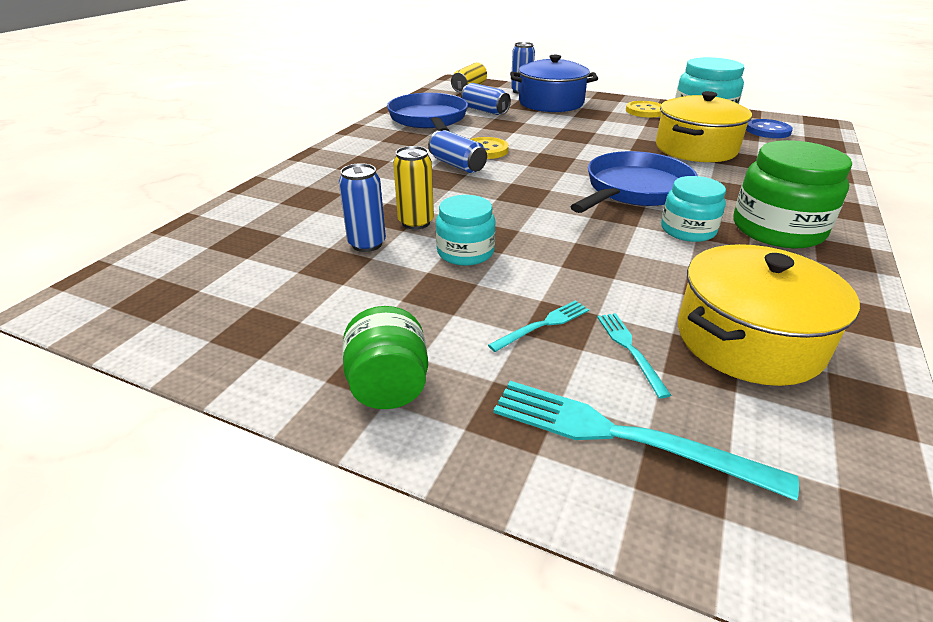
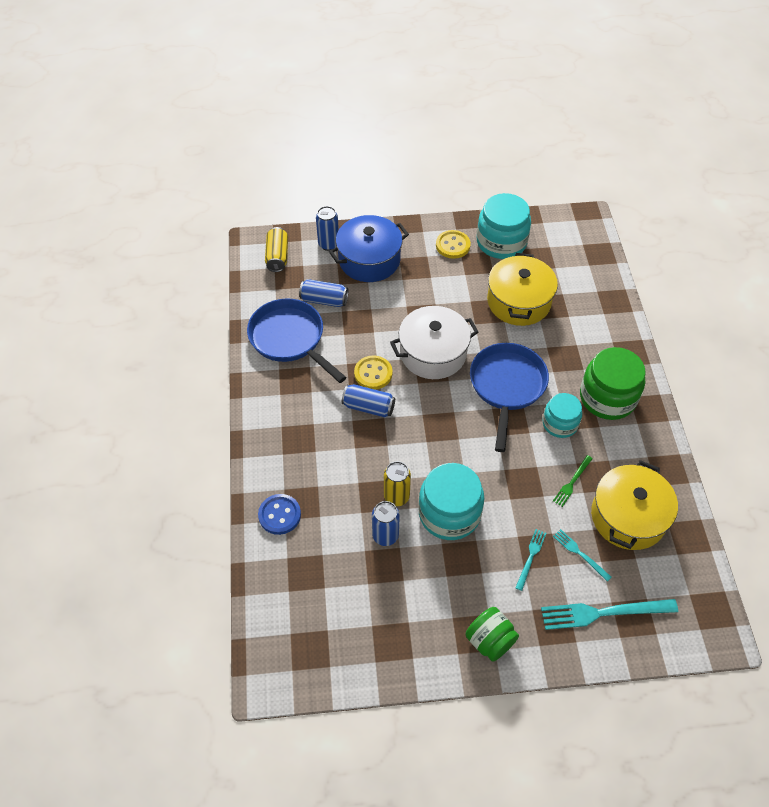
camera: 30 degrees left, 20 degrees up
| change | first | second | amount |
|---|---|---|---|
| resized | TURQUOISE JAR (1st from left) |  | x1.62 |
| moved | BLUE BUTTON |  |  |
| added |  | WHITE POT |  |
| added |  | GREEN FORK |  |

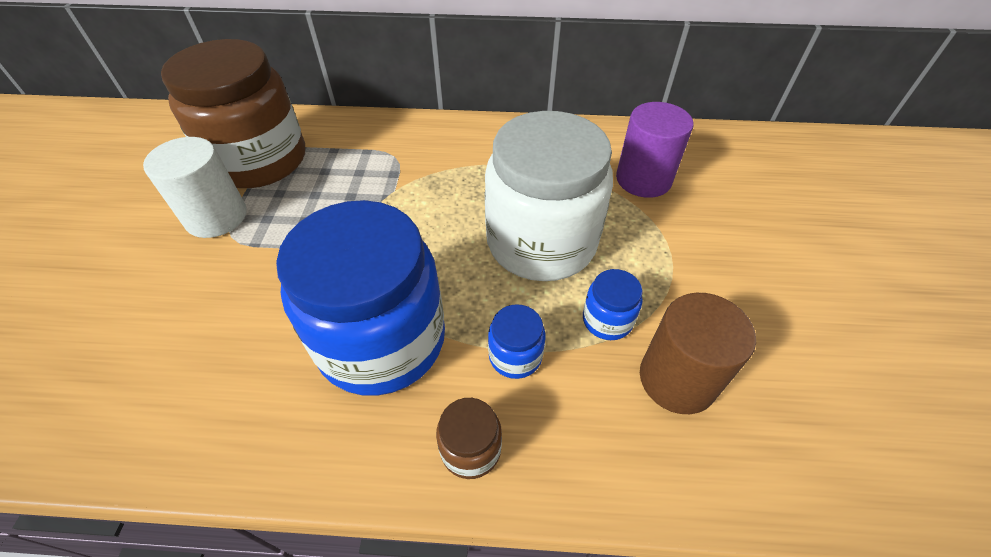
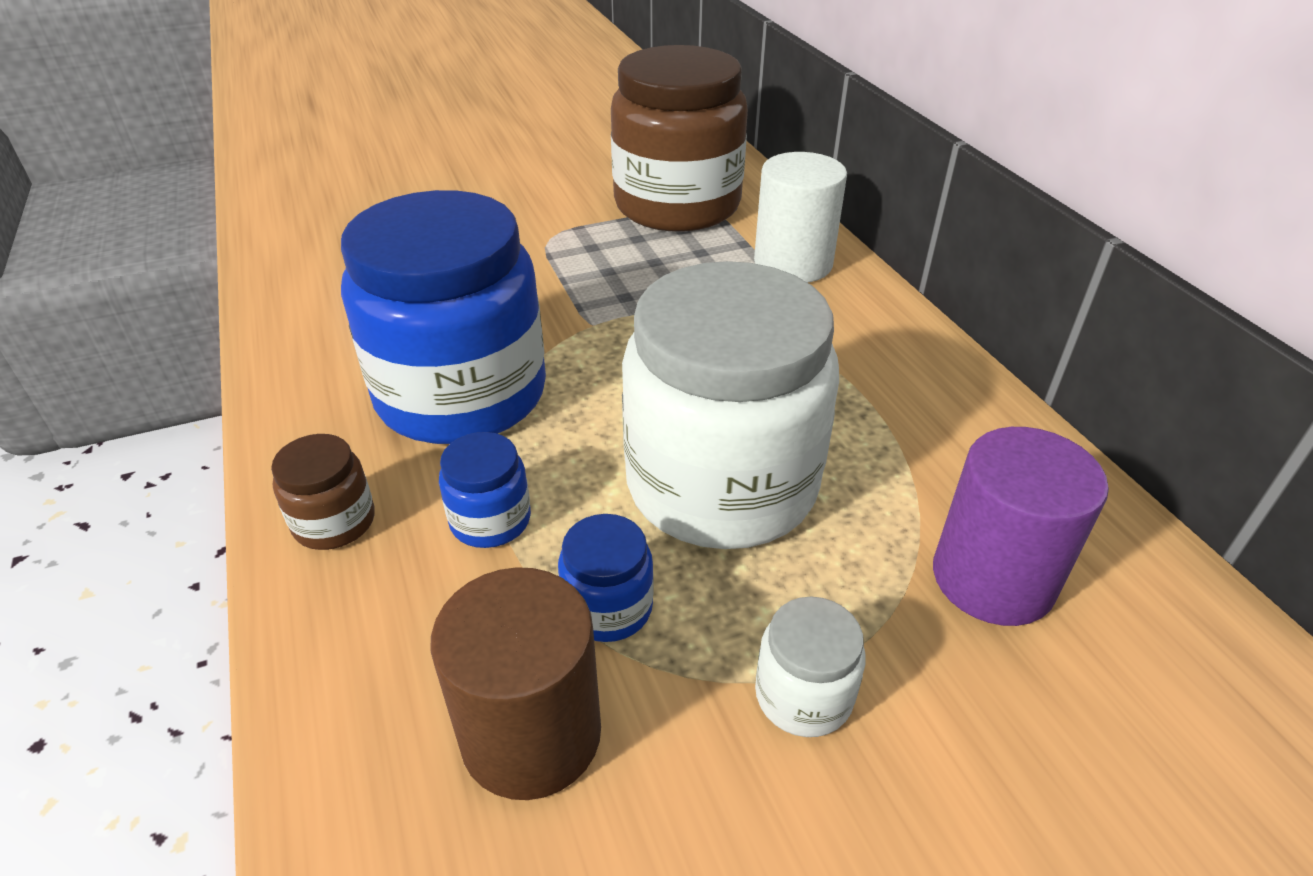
camera: 65 degrees right, 10 degrees down
| change | first | second | amount |
|---|---|---|---|
| moved | WHITE CYLINDER |  |  |
| added |  | WHITE JAR (2nd from left) |  |

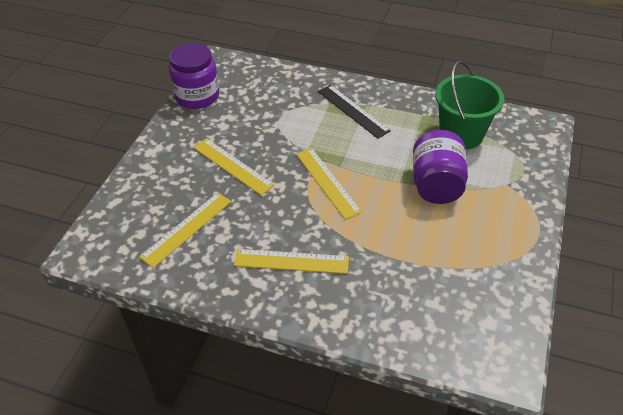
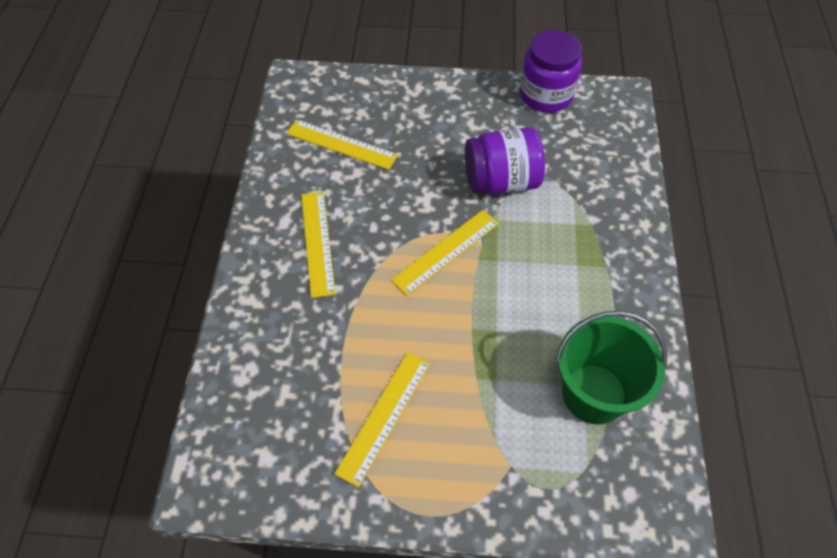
camera: 75 degrees right, 10 degrees up
| change | first | second | amount |
|---|---|---|---|
| moved | YELLOW RULER (2nd from left in the first image) | YELLOW RULER (3rd from left) |  |
| removed | BLACK RULER |  |  |
| moved | PURPLE JAR (2nd from left in the first image) | PURPLE JAR (1st from left) |  |

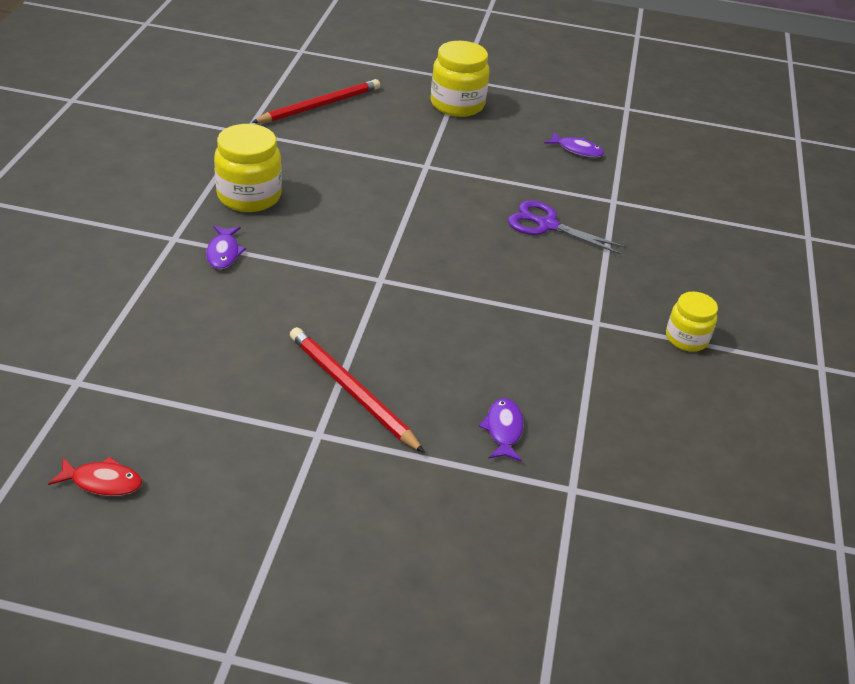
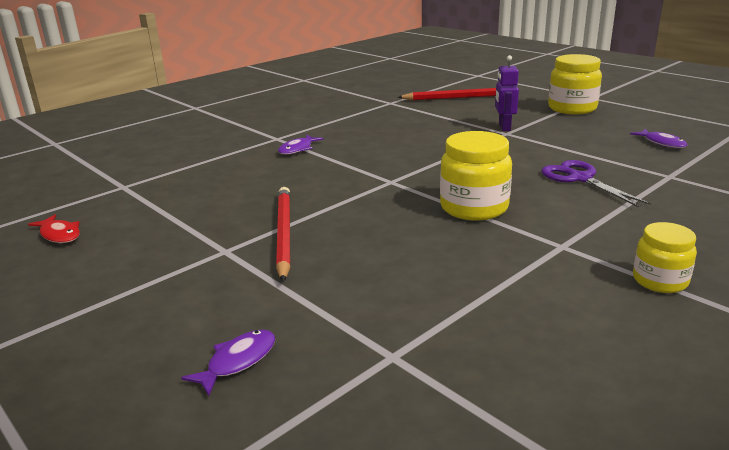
camera: 40 degrees right, 15 degrees down
| change | first | second | amount |
|---|---|---|---|
| moved | YELLOW JAR (1st from left) |  |  |
| moved | PURPLE FISH (2nd from left in the first image) | PURPLE FISH (1st from left) |  |
| added |  | PURPLE ROBOT |  |

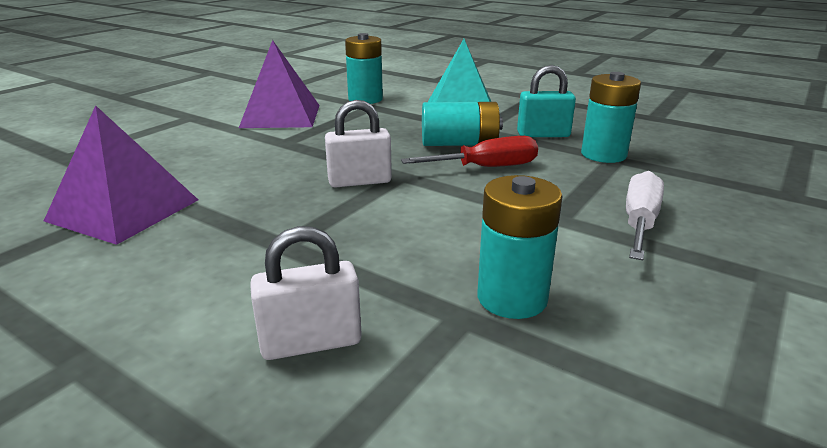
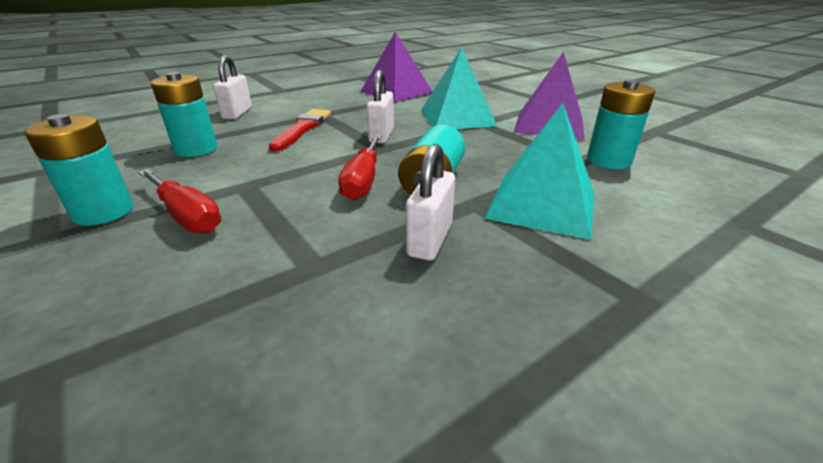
camera: 110 degrees right, 5 degrees up
| change | first | second | amount |
|---|---|---|---|
| recoloured | TURQUOISE PADLOCK | WHITE PADLOCK (3rd from left) |  |
| moved | TURQUOISE BATTERY (4th from left in the first image) | TURQUOISE BATTERY (1st from left) |  |
| recoloured | WHITE SCREWDRIVER | RED SCREWDRIVER (1st from left) |  |
| added |  | RED BRUSH |  |
| added |  | TURQUOISE PYRAMID (1st from left) |  |

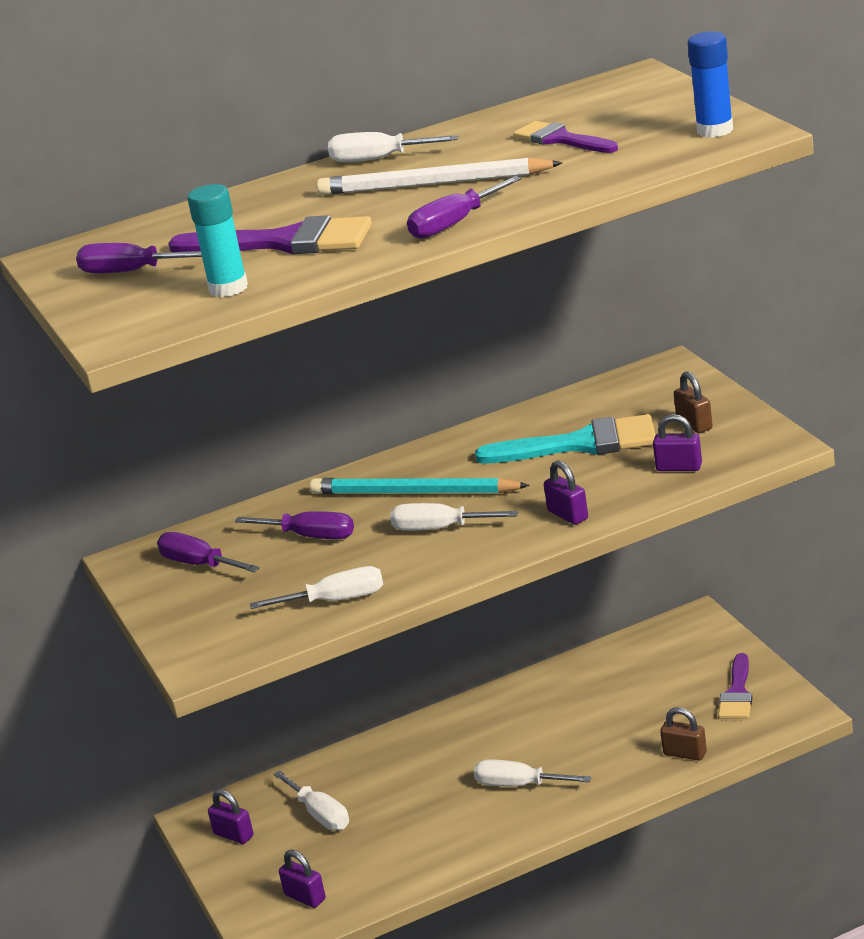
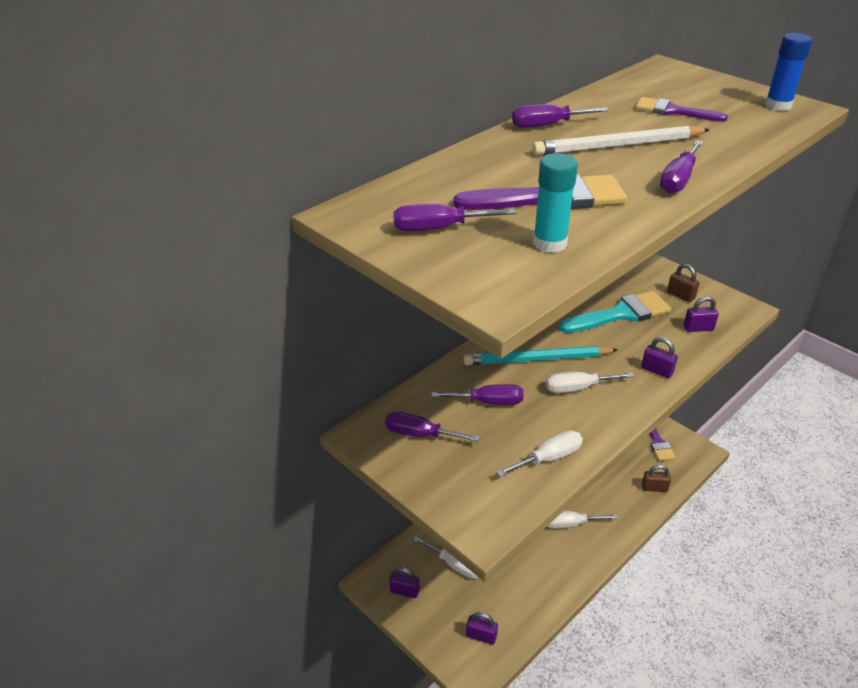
camera: 25 degrees left, 10 degrees up
| change | first | second | amount |
|---|---|---|---|
| recoloured | WHITE SCREWDRIVER (3rd from left) | PURPLE SCREWDRIVER (4th from left) |  |

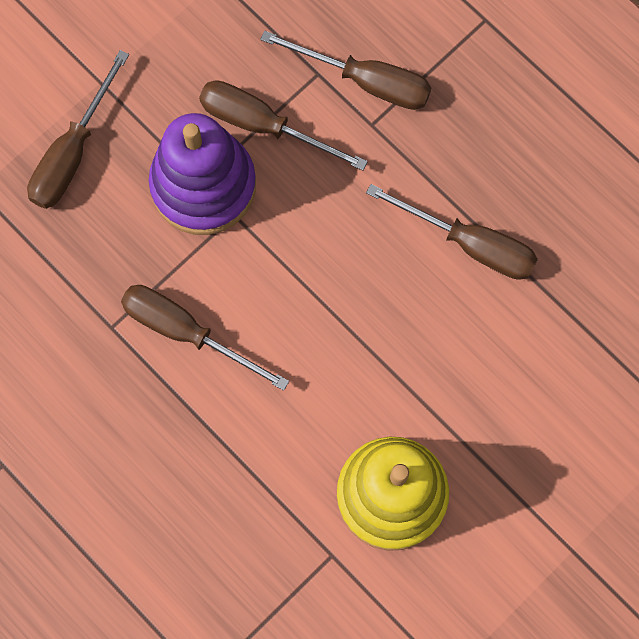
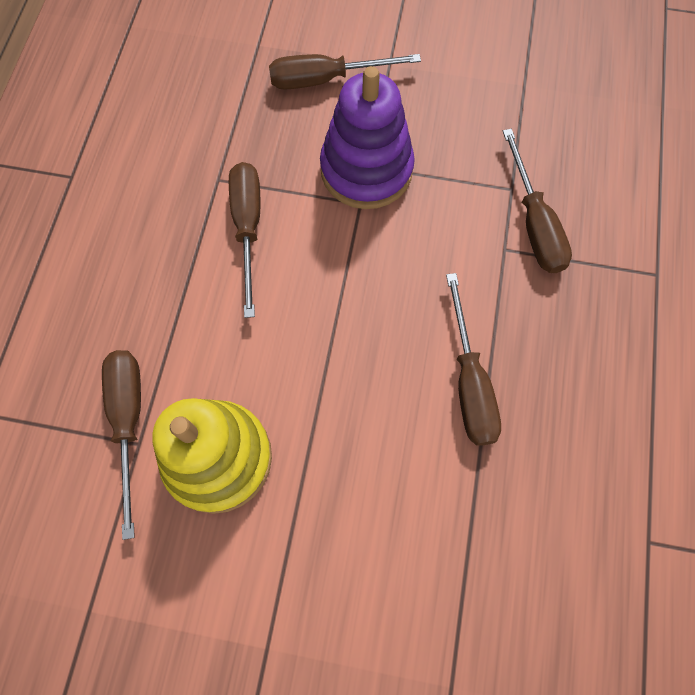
camera: 55 degrees right, 5 degrees down
| change | first | second | amount |
|---|---|---|---|
| moved | BROWN SCREWDRIVER (3rd from left in the first image) | BROWN SCREWDRIVER (1st from left) |  |

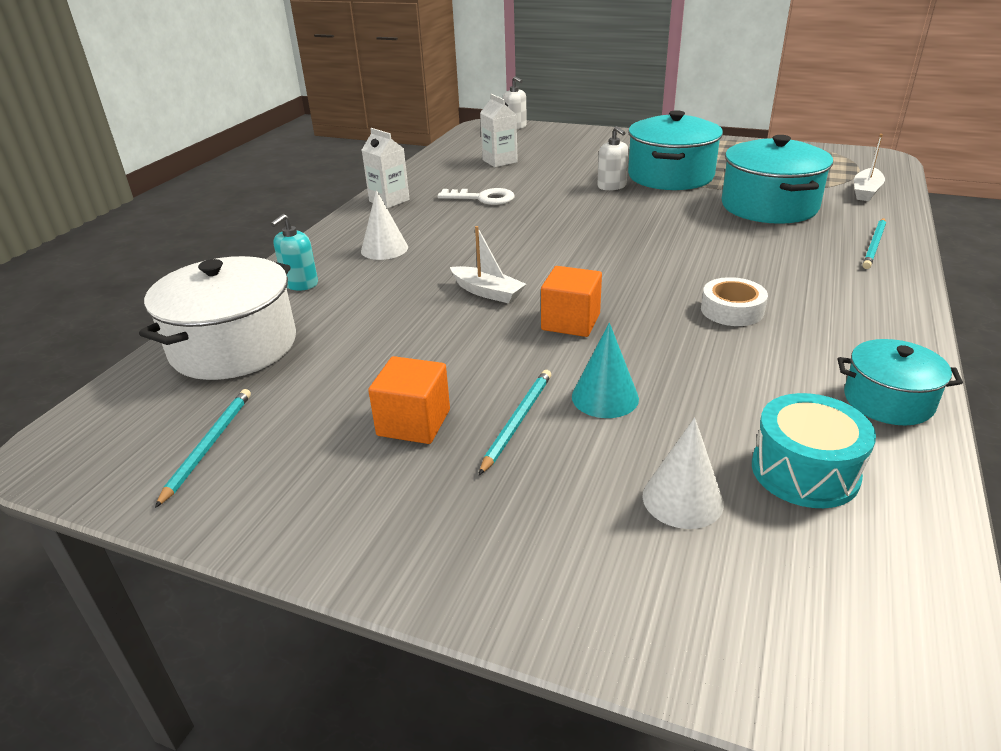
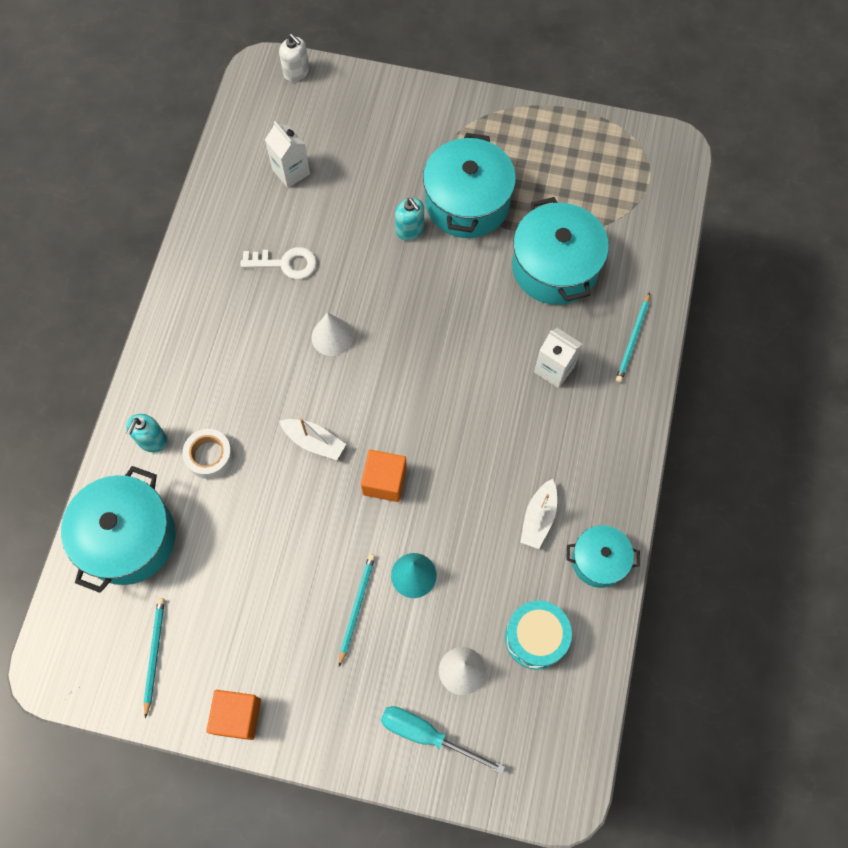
camera: 10 degrees left, 35 degrees up
| change | first | second | amount |
|---|---|---|---|
| recoloured | WHITE POT | TURQUOISE POT (1st from left) |  |
| moved | WHITE CONE (1st from left) |  |  |
| moved | WHITE CARTON (1st from left in the first image) | WHITE CARTON (2nd from left) |  |
| moved | ORANGE CUBE (1st from left) |  |  |
| recoloured | WHITE SOAP DISPENSER (2nd from left) | TURQUOISE SOAP DISPENSER (2nd from left) |  |
| moved | WHITE TAPE |  |  |
| moved | WHITE BOAT (2nd from left) |  |  |
| added |  | TURQUOISE SCREWDRIVER |  |

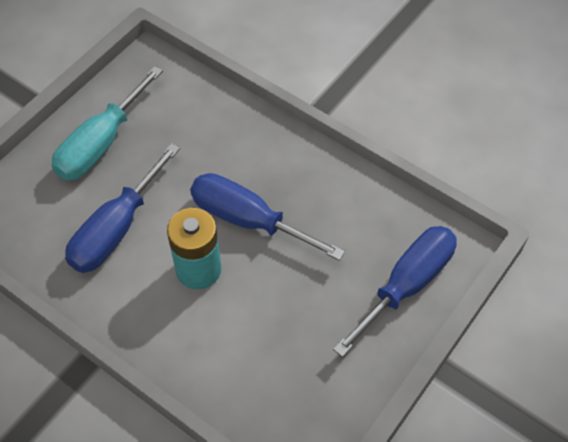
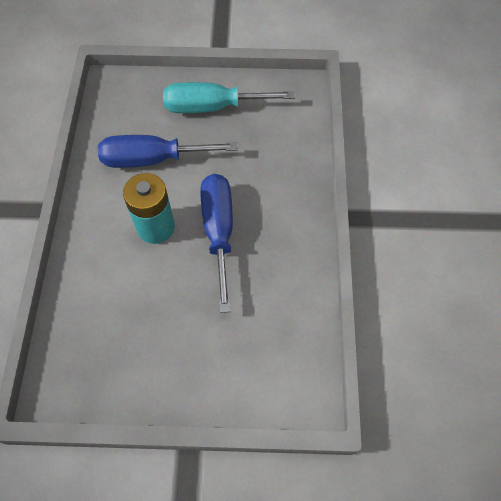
camera: 55 degrees right, 5 degrees up
| change | first | second | amount |
|---|---|---|---|
| removed | BLUE SCREWDRIVER (3rd from left) |  |  |

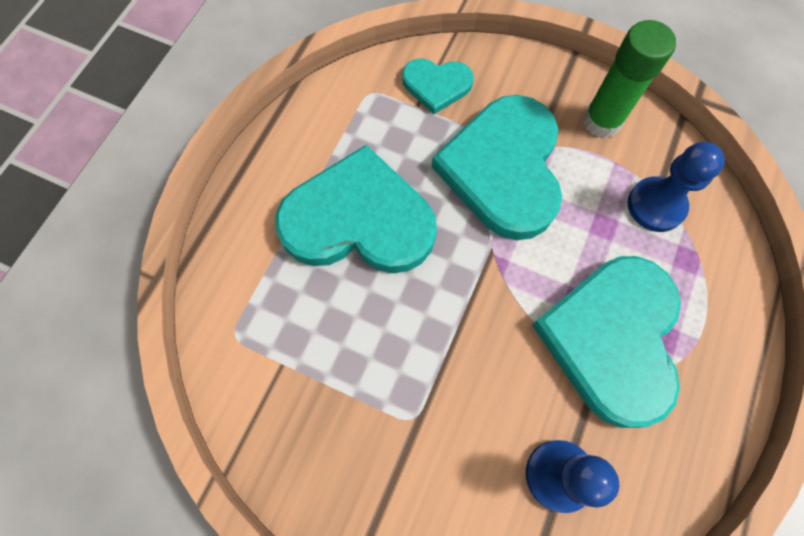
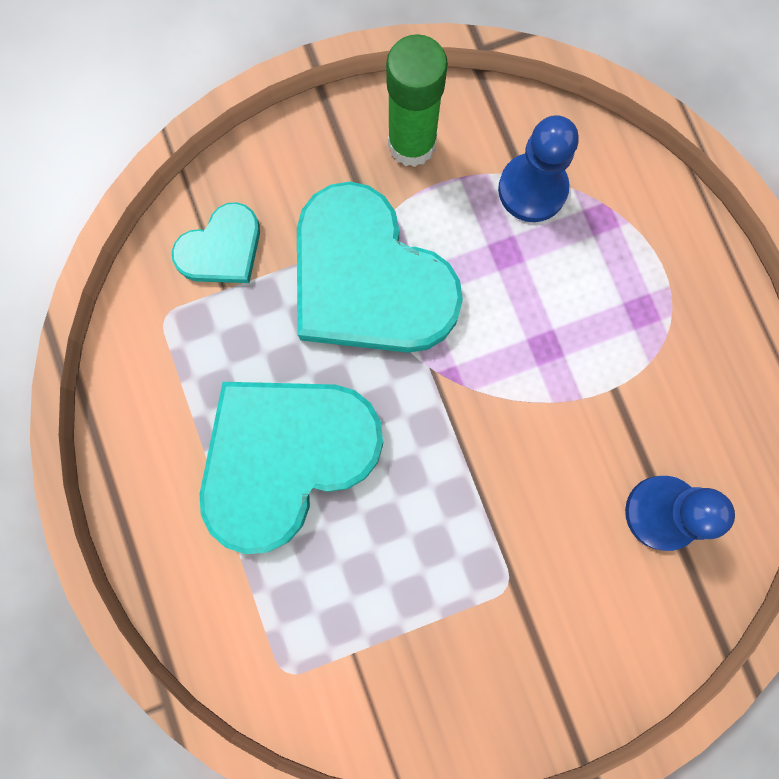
camera: 45 degrees left, 10 degrees up
| change | first | second | amount |
|---|---|---|---|
| removed | TURQUOISE HEART (4th from left) |  |  |

